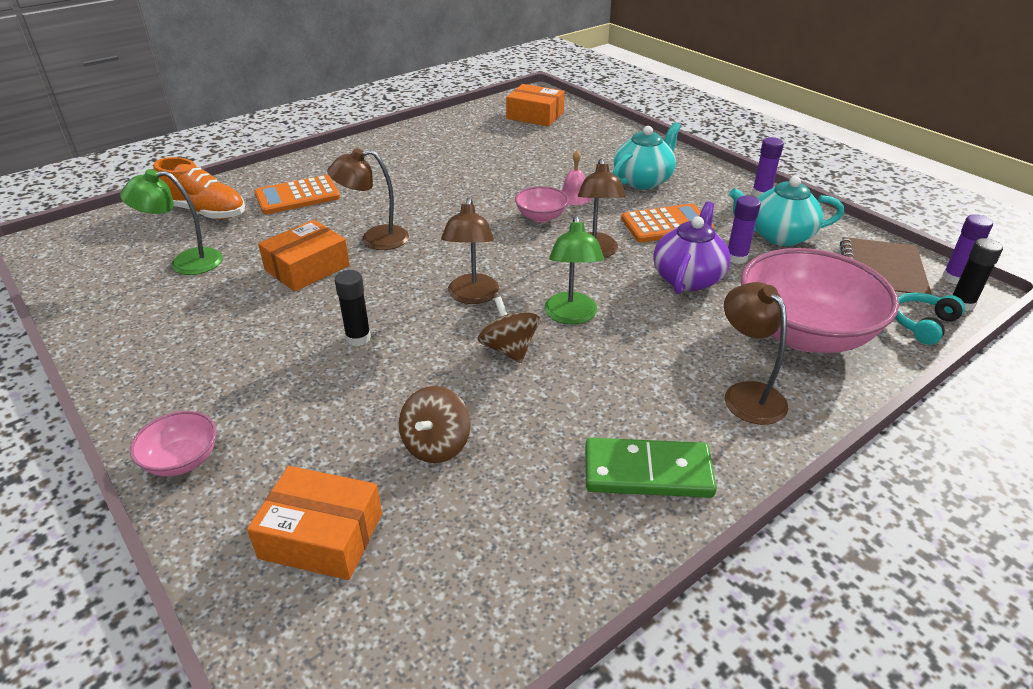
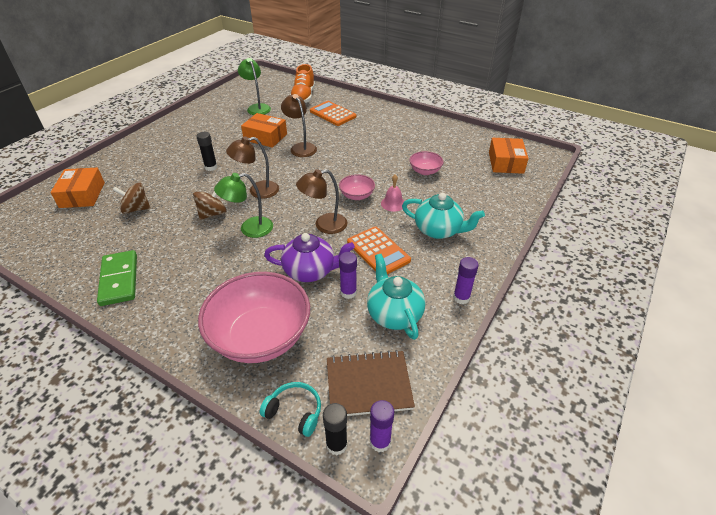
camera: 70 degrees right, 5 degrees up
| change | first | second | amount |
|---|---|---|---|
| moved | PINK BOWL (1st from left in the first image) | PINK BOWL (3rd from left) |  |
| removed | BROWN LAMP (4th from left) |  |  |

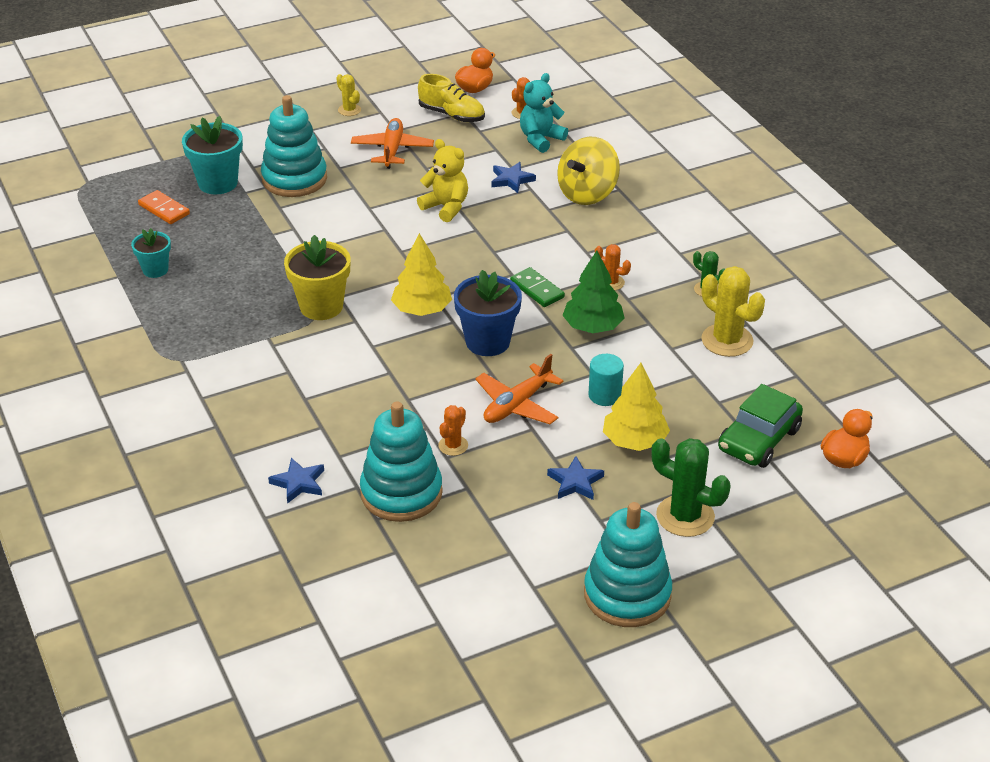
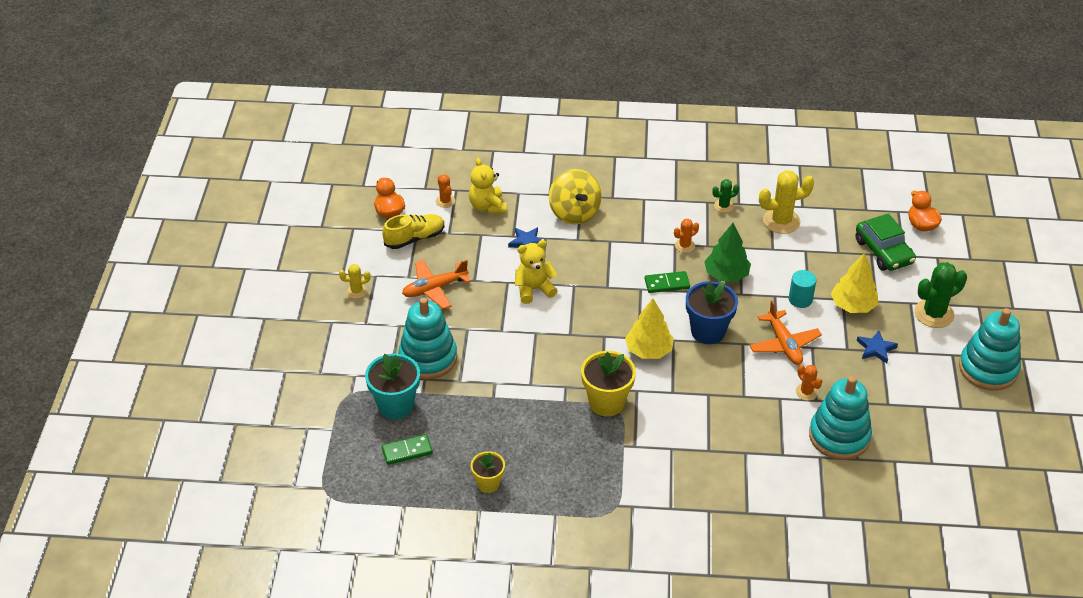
camera: 60 degrees left, 5 degrees up
| change | first | second | amount |
|---|---|---|---|
| recoloured | TURQUOISE FLOWER POT (1st from left) | YELLOW FLOWER POT (1st from left) |  |
| recoloured | ORANGE DOMINO | GREEN DOMINO (1st from left) |  |
| removed | BLUE STAR (1st from left) |  |  |
| turned | ORANGE PLANE (1st from left) |  | 60 degrees counterclockwise |
| recoloured | TURQUOISE TEDDY BEAR | YELLOW TEDDY BEAR (1st from left) |  |

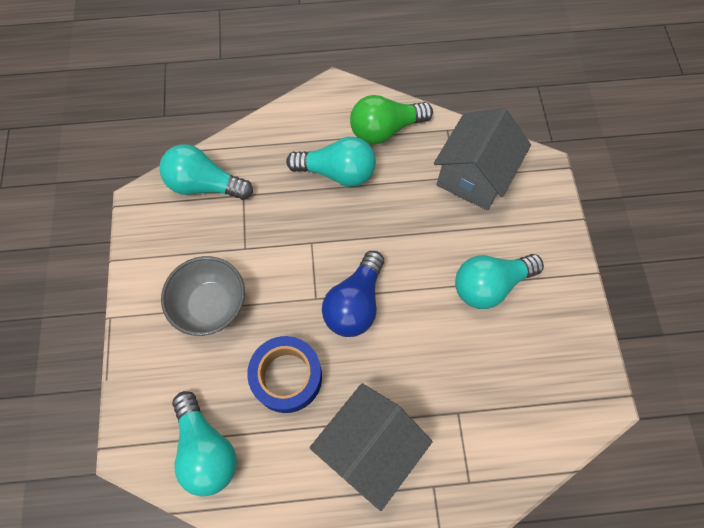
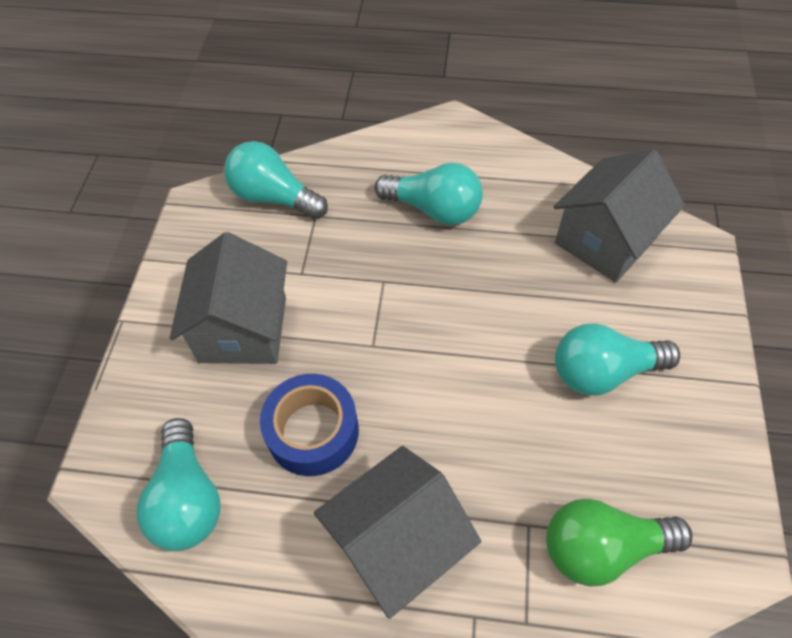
camera: 15 degrees right, 10 degrees down
| change | first | second | amount |
|---|---|---|---|
| replaced | GREY BOWL | GREY HOUSE (1st from left) |  |
| removed | BLUE LIGHT BULB |  |  |
| moved | GREEN LIGHT BULB |  |  |

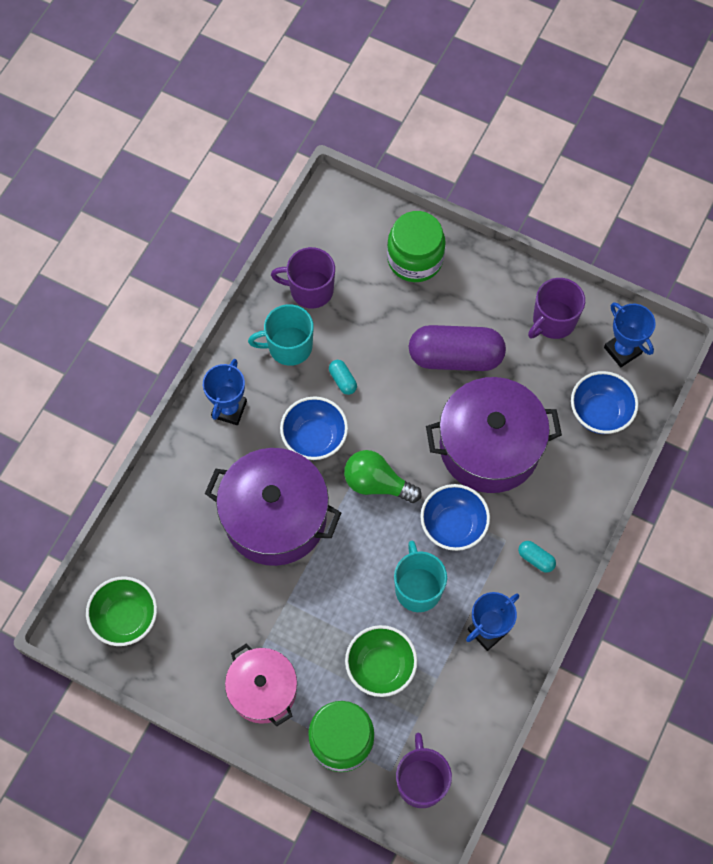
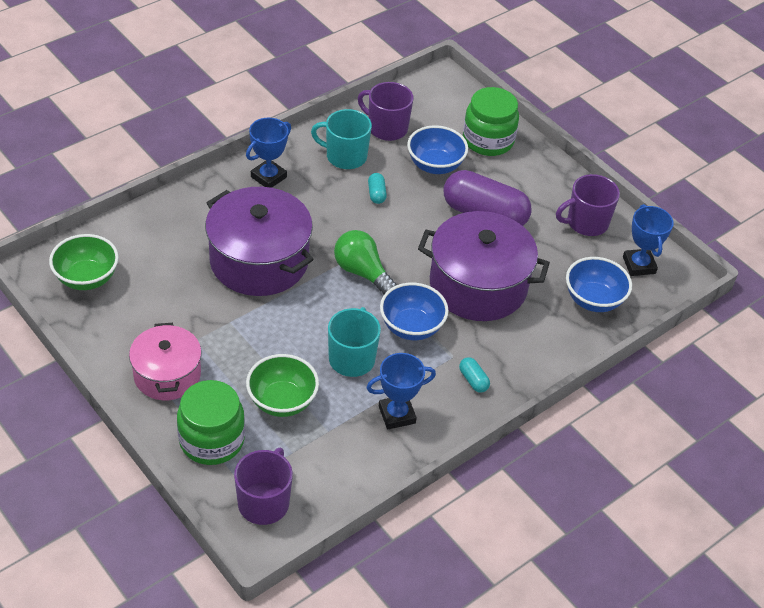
camera: 20 degrees right, 20 degrees down
| change | first | second | amount |
|---|---|---|---|
| moved | BLUE BOWL (1st from left in the first image) | BLUE BOWL (2nd from left) |  |

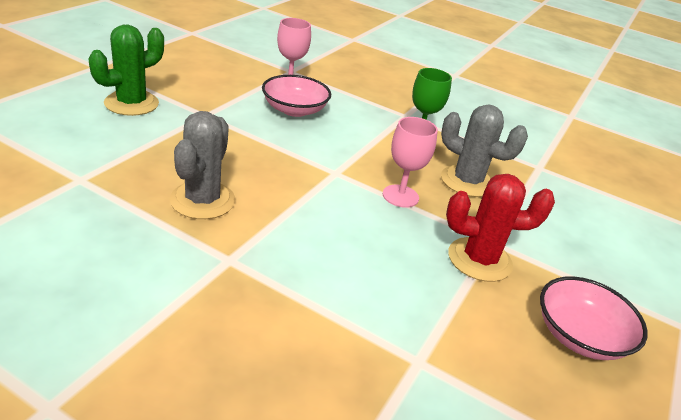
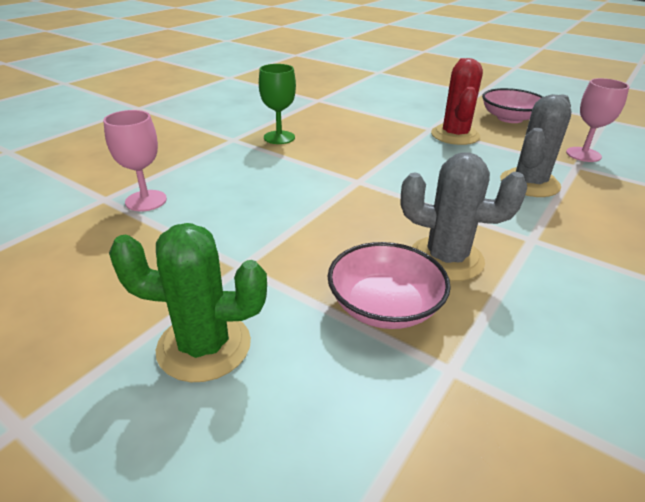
camera: 80 degrees left, 0 degrees up
| change | first | second | amount |
|---|---|---|---|
| turned | GREEN CACTUS |  | 45 degrees counterclockwise |
| moved | PINK BOWL (1st from left) |  |  |
| moved | PINK GOBLET (2nd from left) |  |  |
| moved | GREY CACTUS (2nd from left) |  |  |

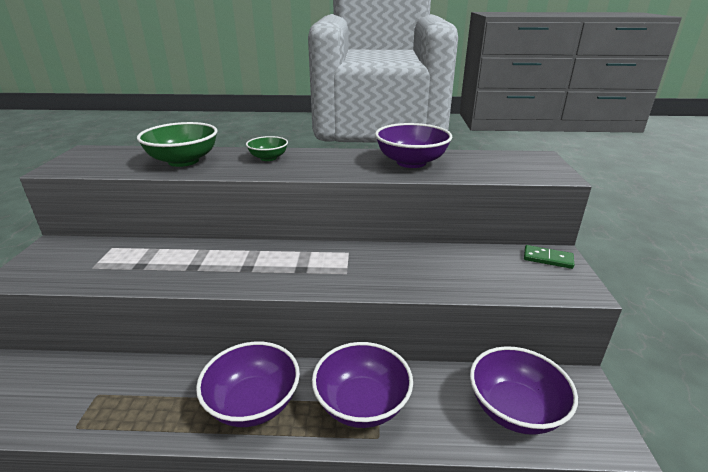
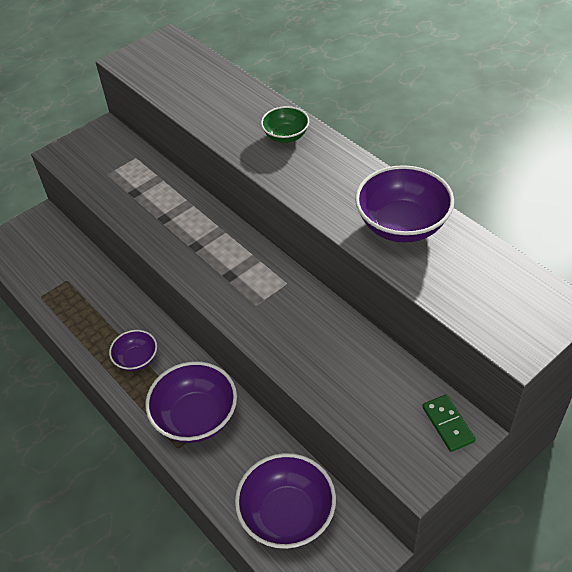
camera: 50 degrees right, 20 degrees up
| change | first | second | amount |
|---|---|---|---|
| removed | GREEN BOWL (1st from left) |  |  |
| resized | PURPLE BOWL (1st from left) |  | x0.57 |

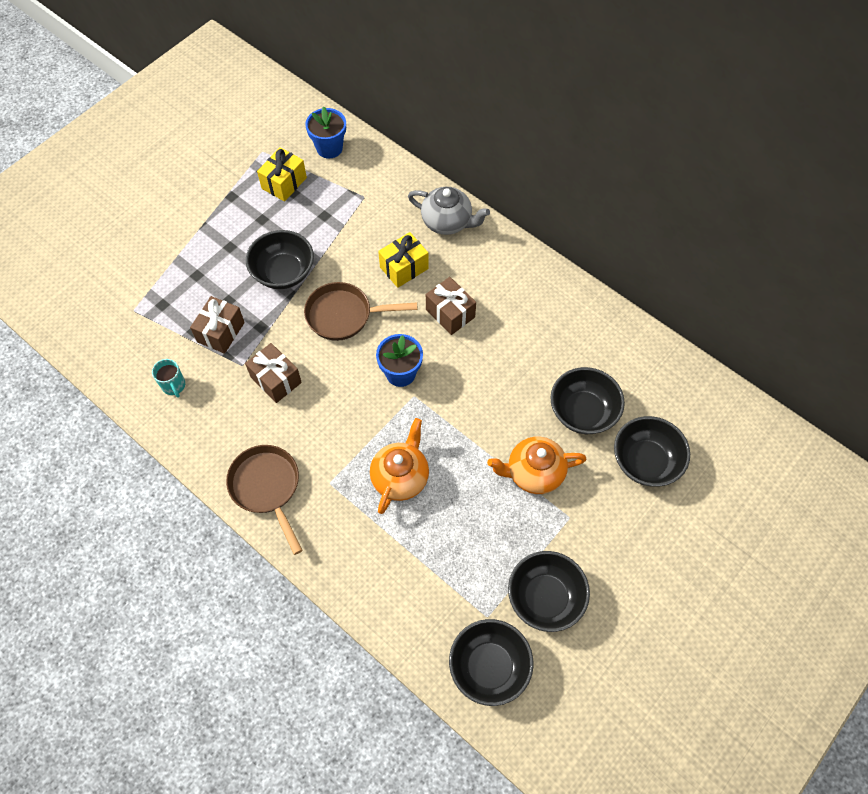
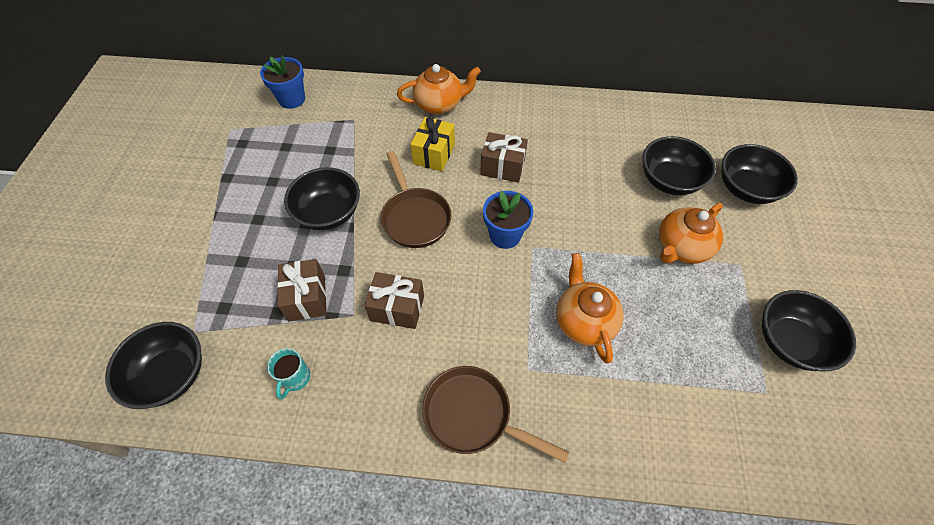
camera: 35 degrees left, 5 degrees down
| change | first | second | amount |
|---|---|---|---|
| turned | TURQUOISE MUG |  | 75 degrees clockwise |
| removed | YELLOW GIFT (1st from left) |  |  |
| turned | BROWN PAN (2nd from left in the first image) | BROWN PAN (1st from left) | 75 degrees counterclockwise |
| recoloured | GREY TEAPOT | ORANGE TEAPOT (1st from left) |  |
| moved | BLACK BOWL (2nd from left in the first image) | BLACK BOWL (1st from left) |  |

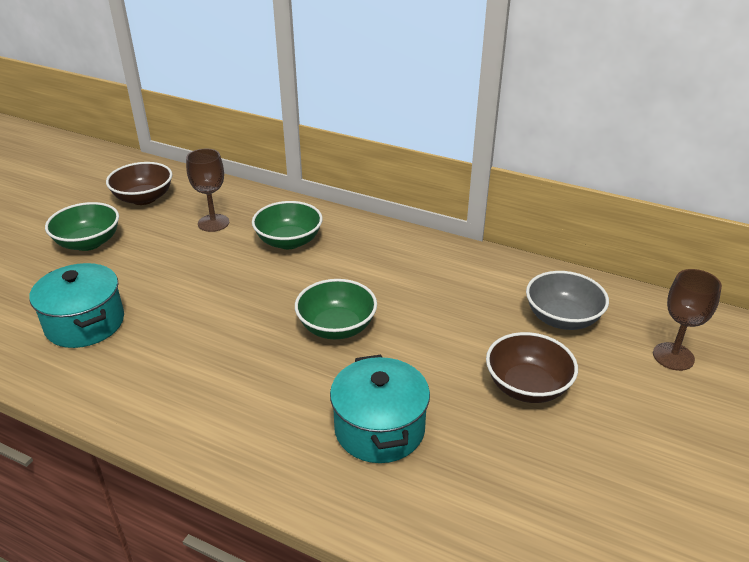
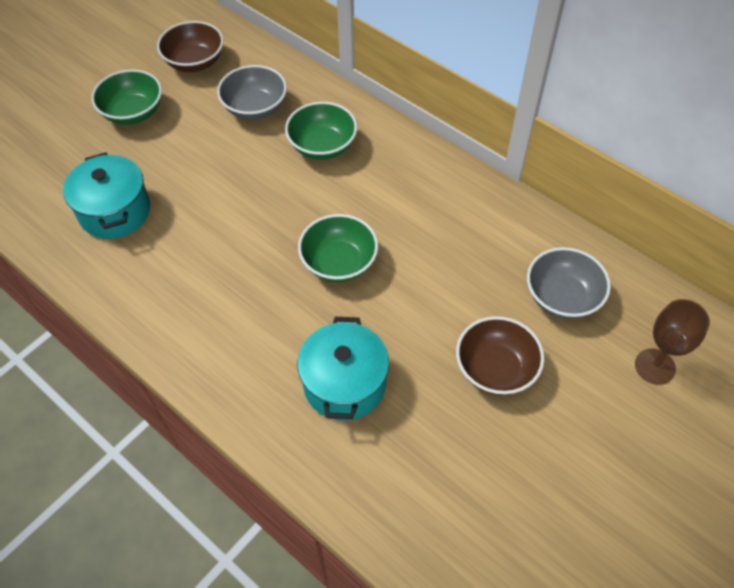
camera: 15 degrees right, 20 degrees up
| change | first | second | amount |
|---|---|---|---|
| replaced | BROWN GOBLET (1st from left) | GREY BOWL (1st from left) |  |

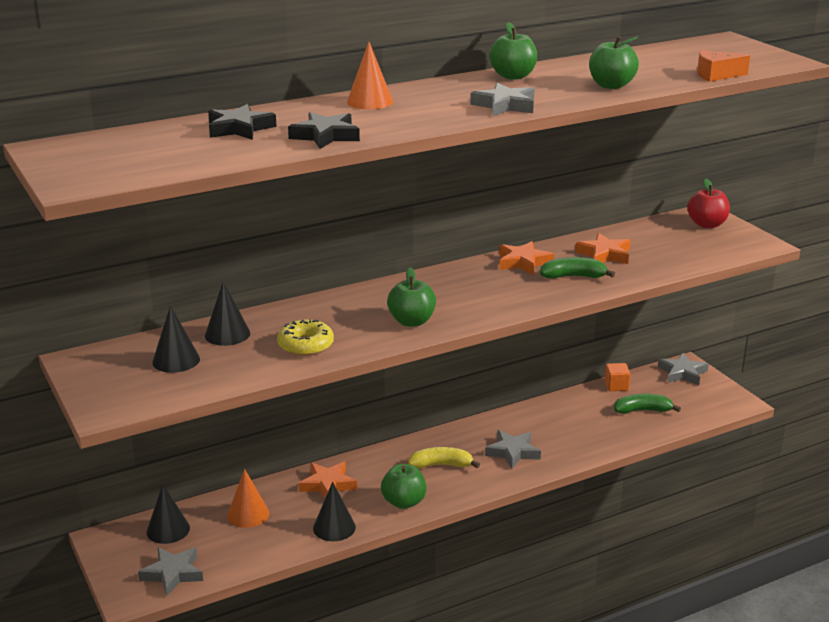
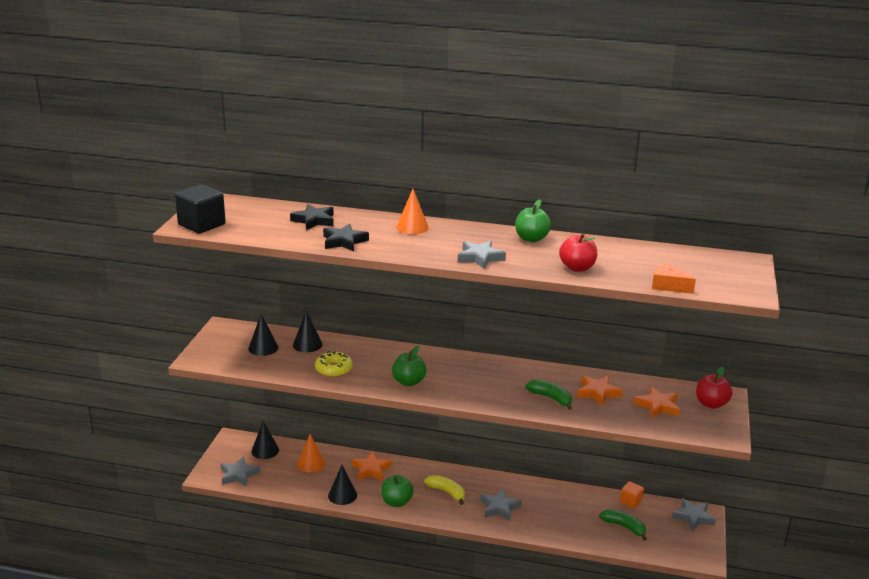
camera: 40 degrees right, 0 degrees up
| change | first | second | amount |
|---|---|---|---|
| moved | ORANGE STAR (2nd from left in the first image) | ORANGE STAR (3rd from left) |  |
| recoloured | GREEN APPLE (4th from left) | RED APPLE (1st from left) |  |
| added |  | BLACK CUBE |  |

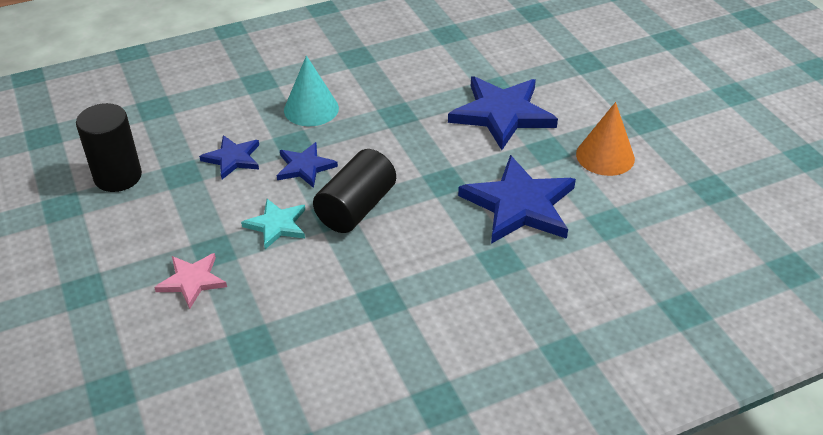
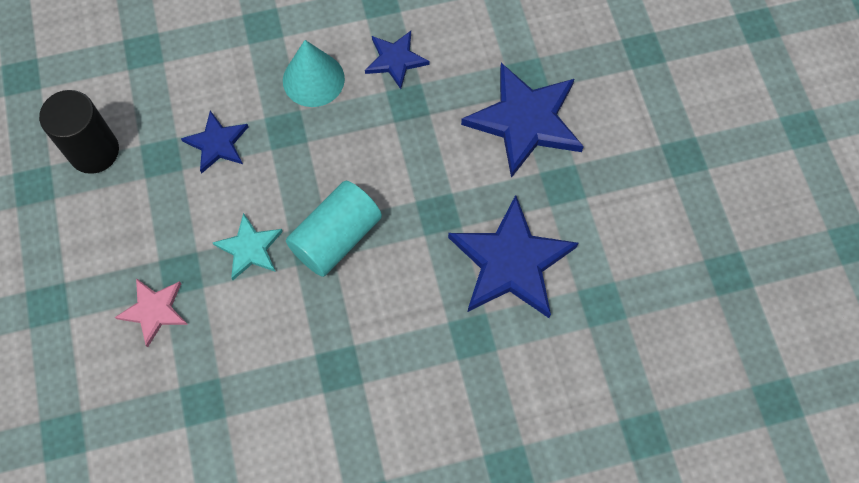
camera: 10 degrees right, 25 degrees up
| change | first | second | amount |
|---|---|---|---|
| moved | BLUE STAR (2nd from left) |  |  |
| recoloured | BLACK CYLINDER (2nd from left) | TURQUOISE CYLINDER |  |
| removed | ORANGE CONE |  |  |

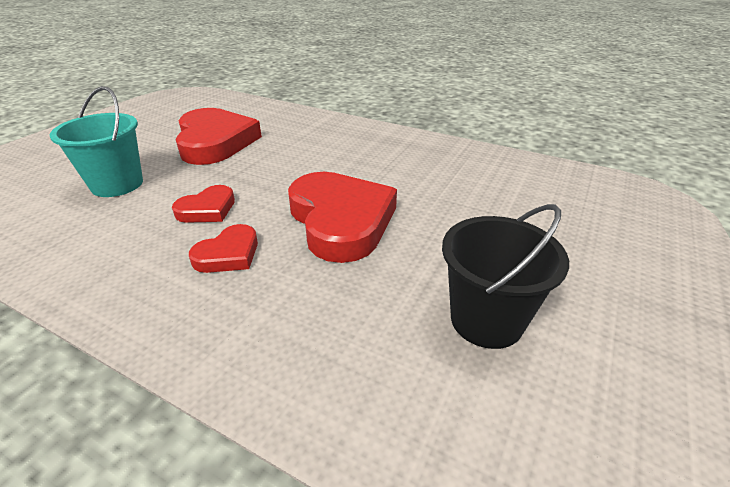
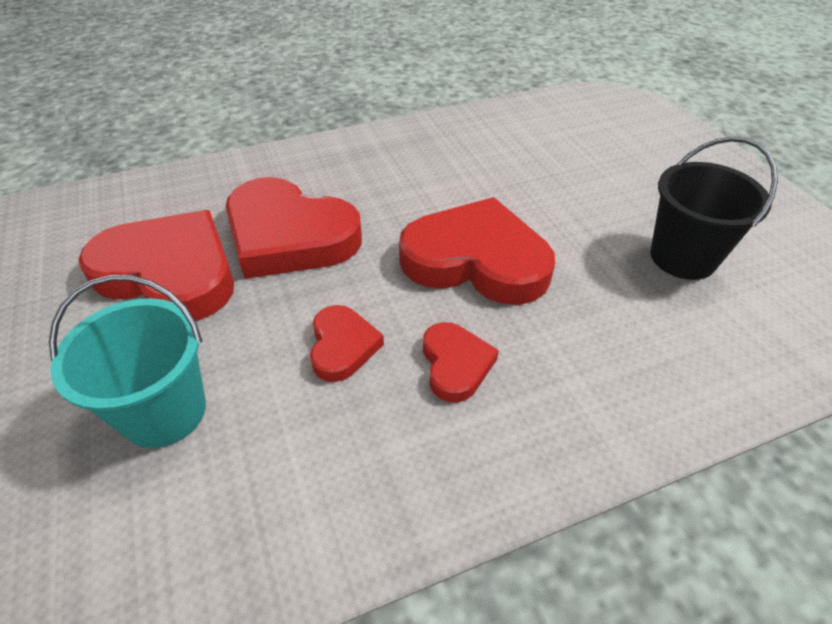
camera: 50 degrees left, 10 degrees up
| change | first | second | amount |
|---|---|---|---|
| added |  | RED HEART (2nd from left) |  |

